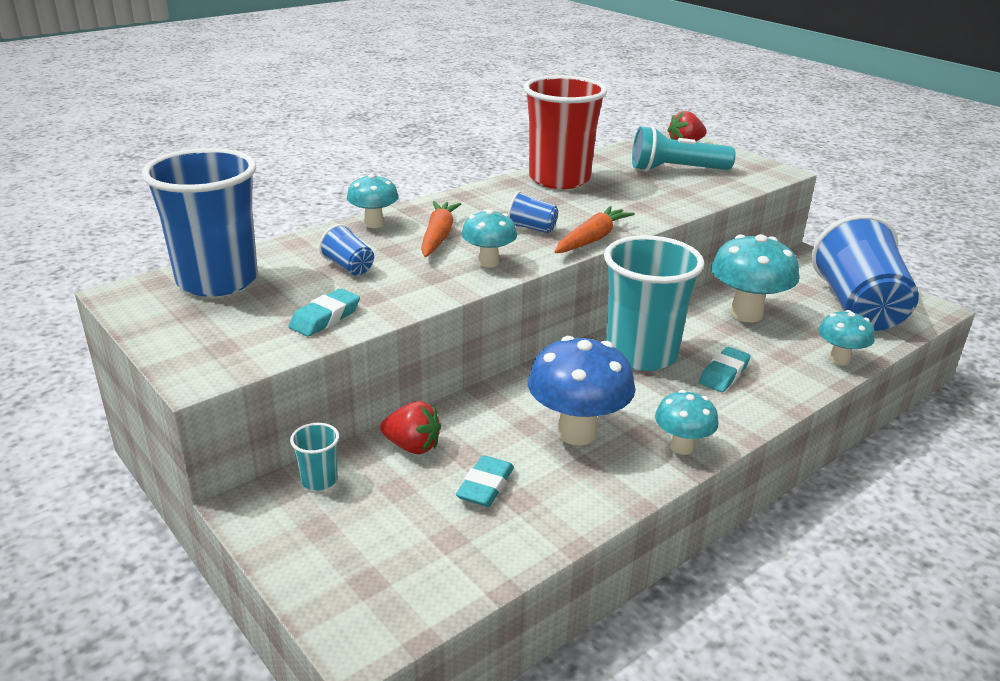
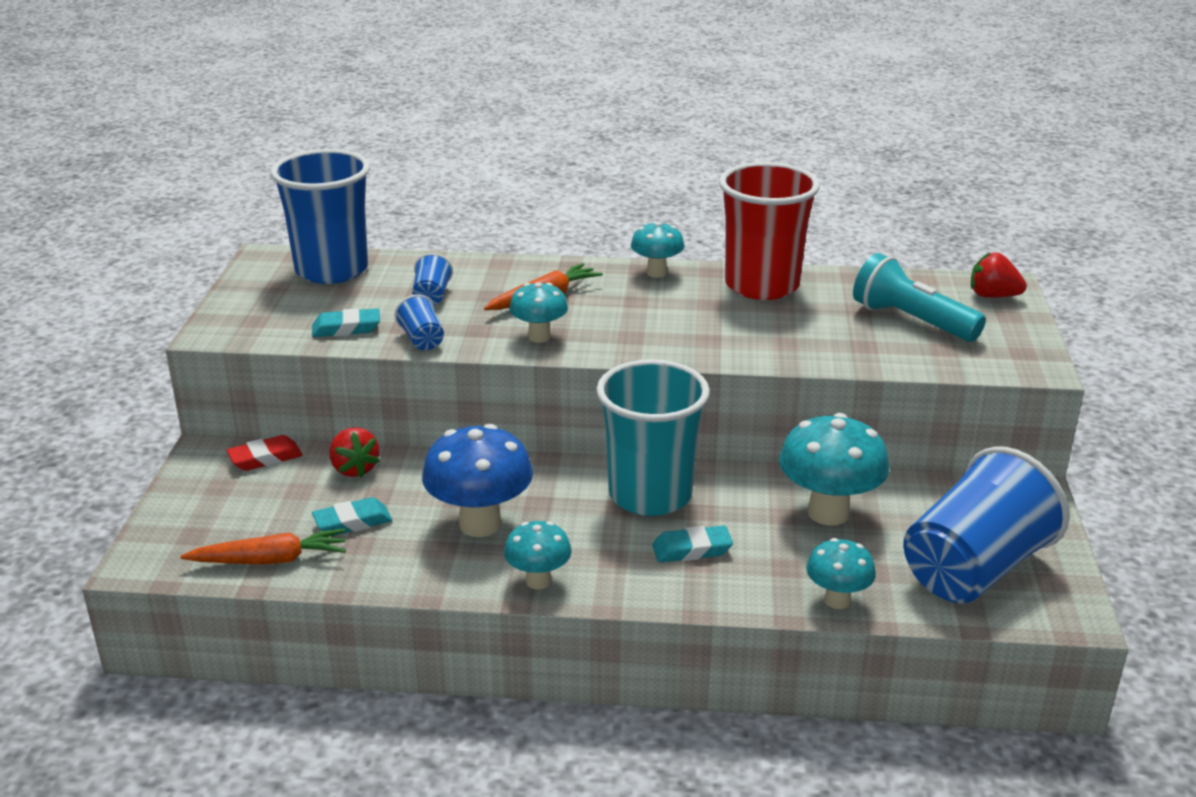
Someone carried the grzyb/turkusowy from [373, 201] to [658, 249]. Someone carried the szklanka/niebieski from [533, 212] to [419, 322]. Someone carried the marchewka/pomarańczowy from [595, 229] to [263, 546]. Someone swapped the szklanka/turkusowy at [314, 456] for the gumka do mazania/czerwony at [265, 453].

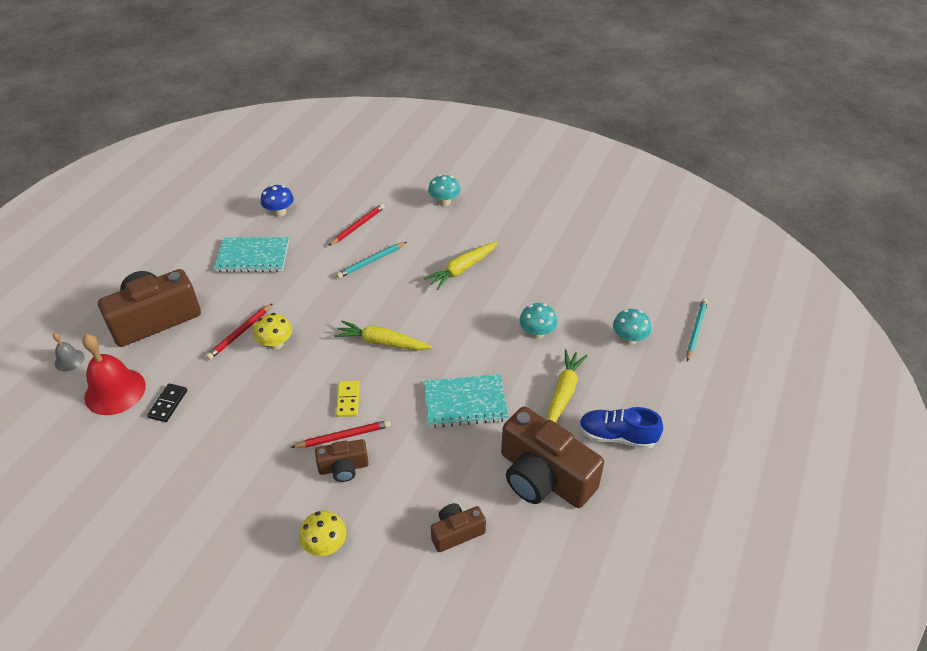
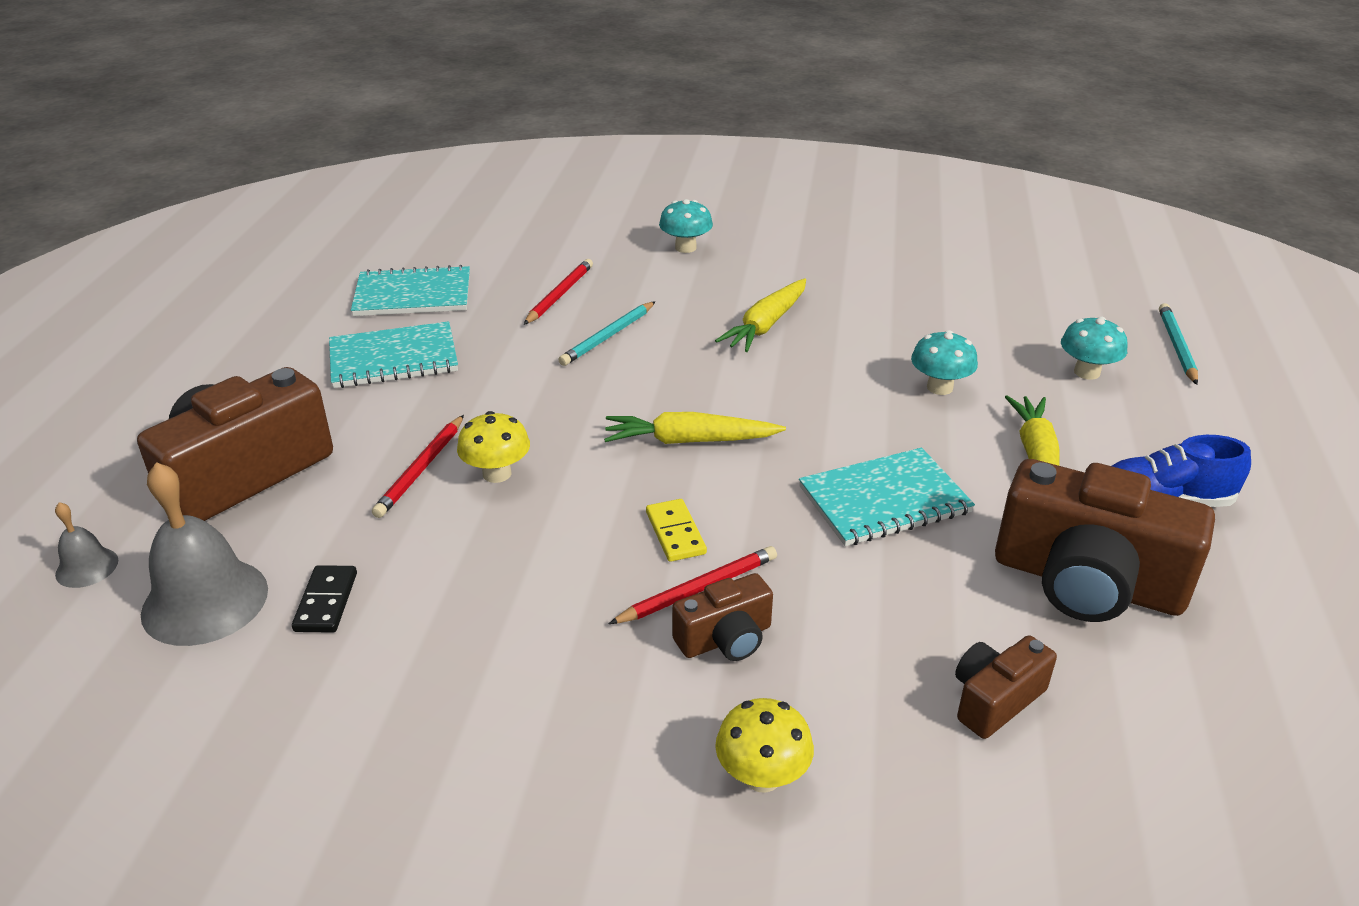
Someone swapped the grzyb/niebieski at [277, 201] for the zeszyt/turkusowy at [410, 290]. Someone repainted the dzwonek/czerwony at [114, 374], which became the dzwonek/szary at [204, 554].

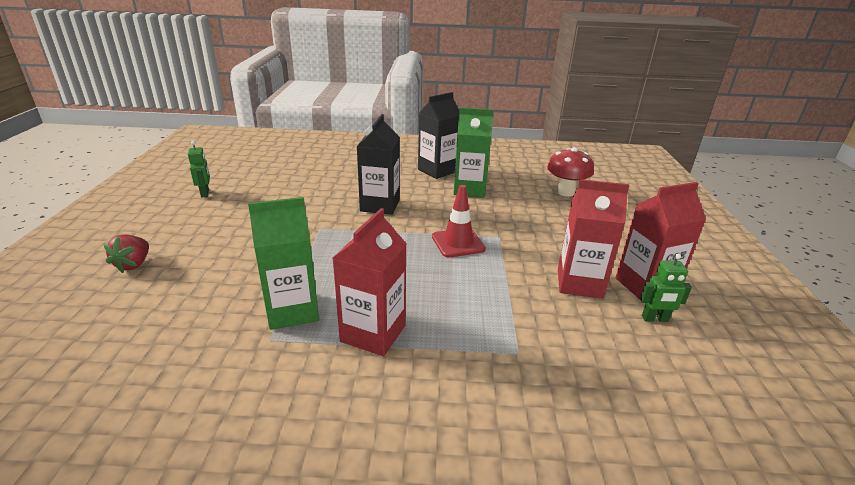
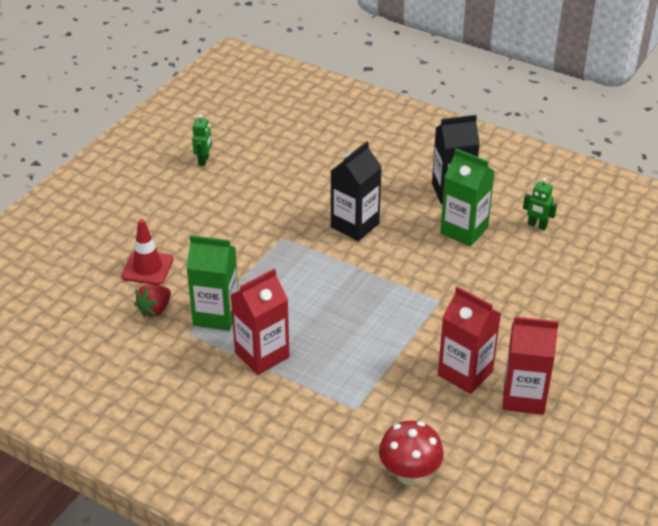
Someone carried the truskawka/czerwony from [126, 253] to [152, 301]. Someone carried the pachołek/czerwony from [459, 221] to [147, 252]. Someone carried the grzyb/czerwony from [570, 172] to [411, 453]. Someone carried the robot/zielony from [666, 287] to [540, 204].

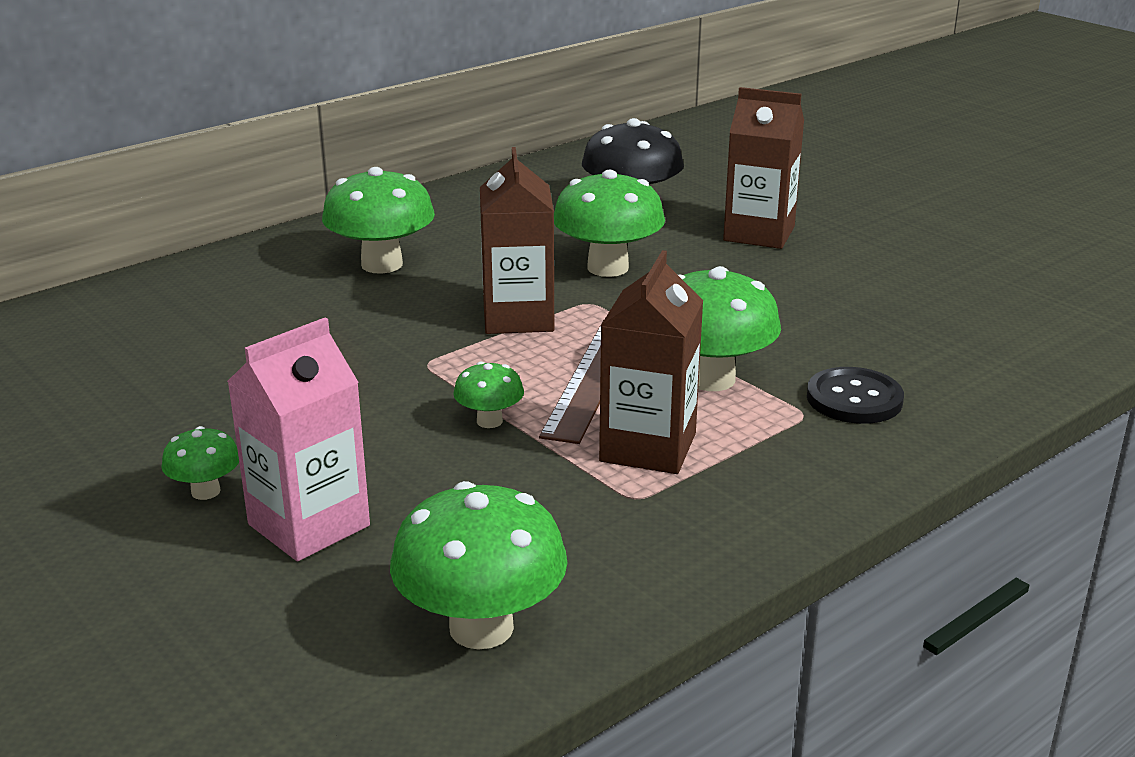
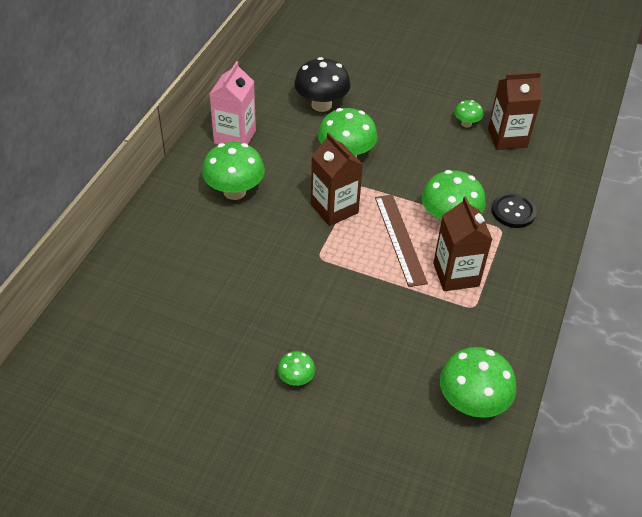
Someone carried the karton mleka/różowy from [298, 439] to [232, 103]. Someone carried the grzyb/zielony from [488, 395] to [468, 114]. Someone carried the karton mleka/brązowy from [763, 168] to [515, 111].

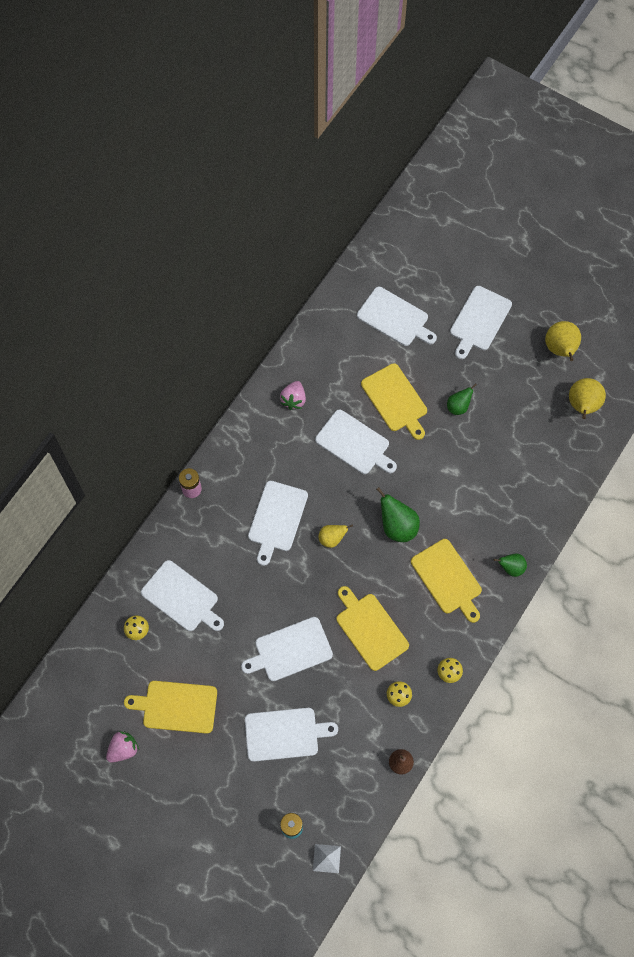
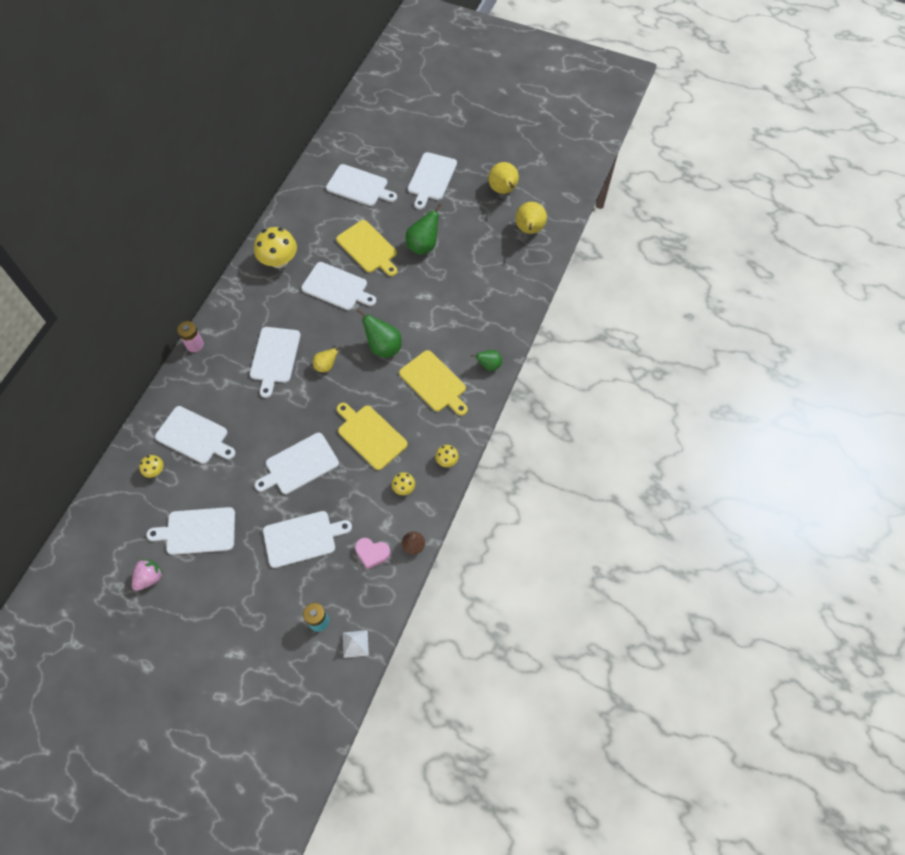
Someone put down the serce/różowy at [373, 554]. Someone swapped the truskawka/różowy at [293, 395] for the grzyb/żółty at [275, 247]. Someone repainted the deska do krojenia/żółty at [170, 707], which became the deska do krojenia/biały at [190, 531]. Someone scaled the gruszka/zielony at [462, 399] by 1.61.

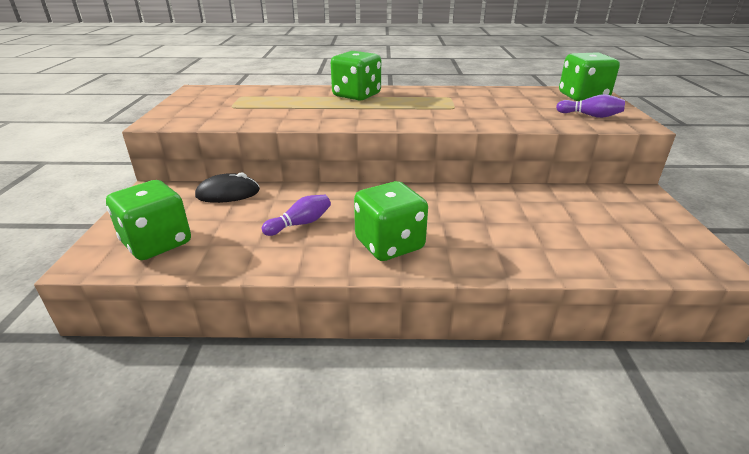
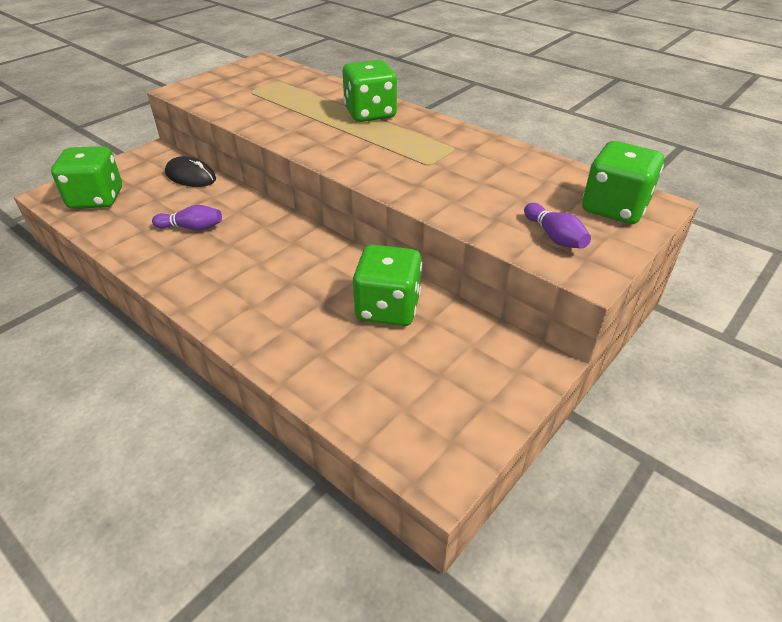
Someone carried the kostka do gry/zielony from [391, 221] to [387, 285].

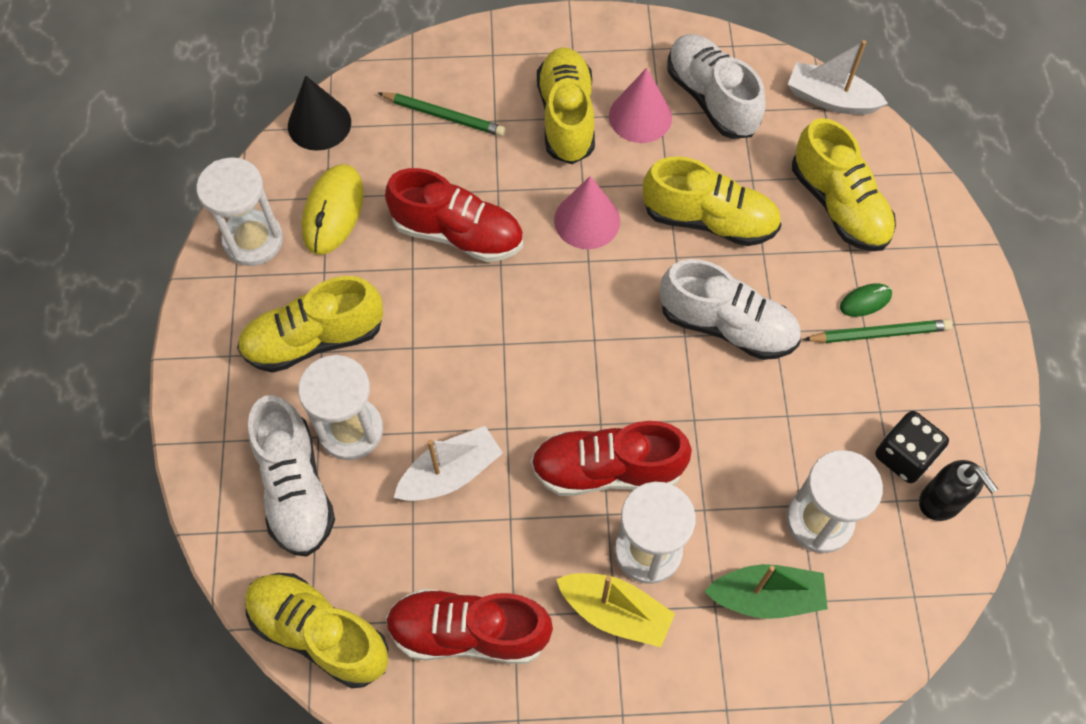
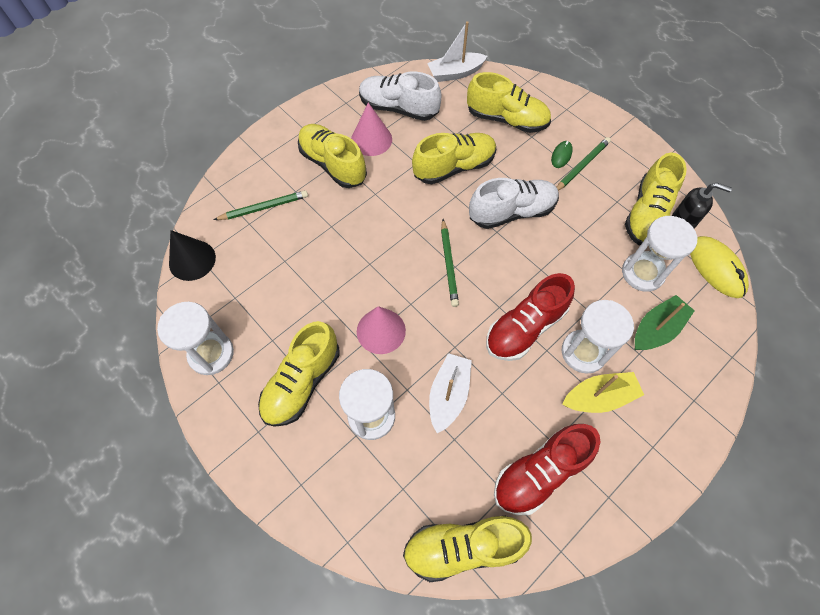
Someone took away the but/biały at [291, 476]. Someone took away the but/czerwony at [454, 215]. Someone put down the ołówek/zielony at [450, 263]. Someone carried the myszka/żółty from [333, 209] to [719, 267]. Someone carried the stożek/różowy from [587, 212] to [381, 330]. Someone swapped the kostka do gry/czarny at [912, 447] for the but/żółty at [656, 199].

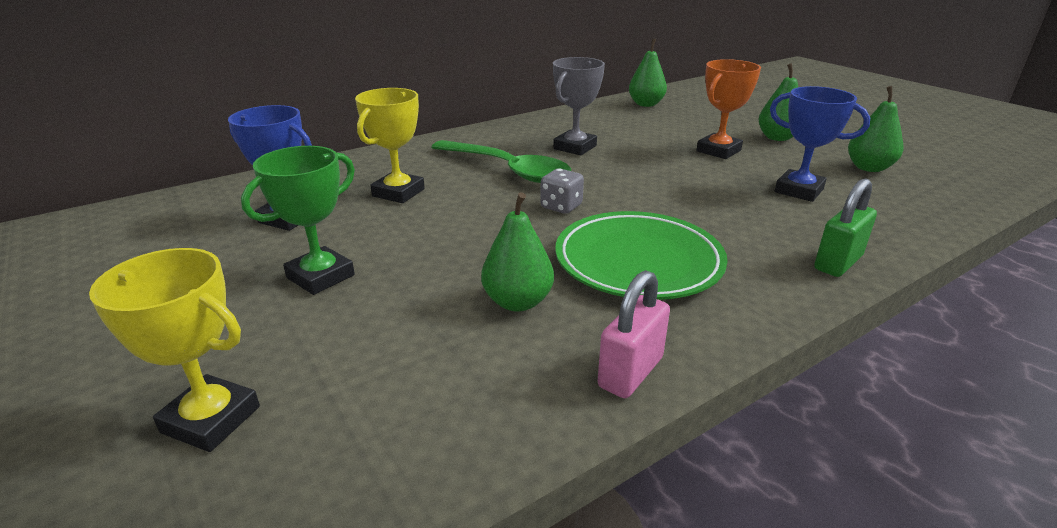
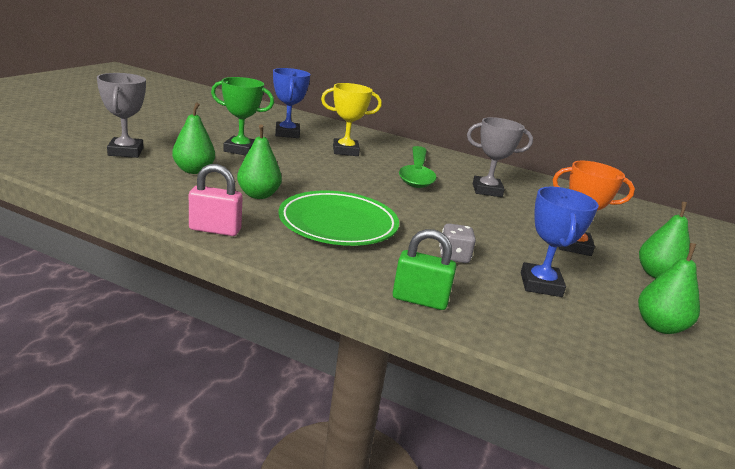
Someone carried the kostka do gry/szary from [562, 191] to [457, 243]. Someone carried the gruszka/zielony from [648, 73] to [193, 138]. Someone repainted the puchar/żółty at [174, 350], which became the puchar/szary at [121, 115].

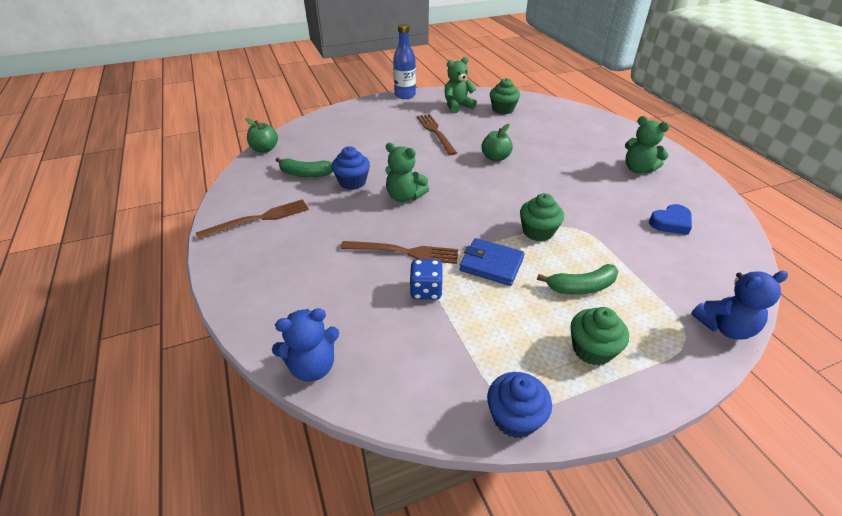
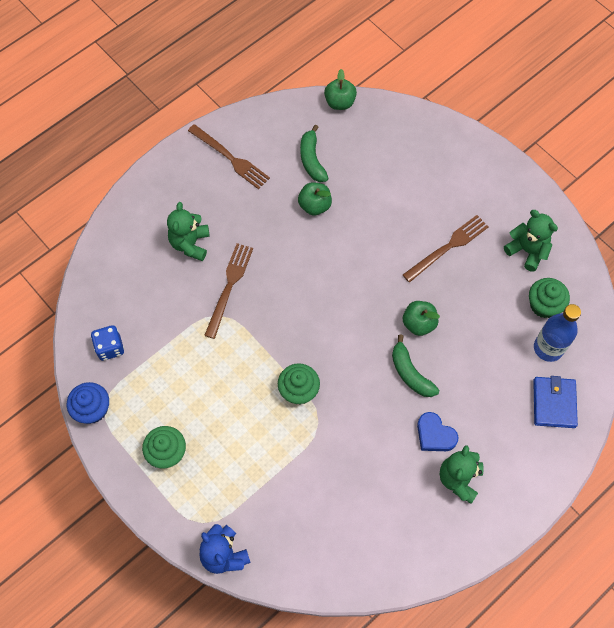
Someone took away the miś/niebieski at [305, 345]. Someone carried the miś/zielony from [407, 172] to [188, 231]. Someone carried the butelka/niebieski from [404, 61] to [557, 333]. Someone carried the kostka do gry/niebieski from [426, 279] to [107, 343]. Someone carried the portfel/niebieski from [492, 262] to [555, 402]. Someone carried the banan/zielony from [578, 279] to [415, 366]. Someone carried the serce/niebieski from [670, 219] to [438, 431]. Someone swapped the muffinka/niebieski at [351, 168] for the jabłko/zielony at [315, 199]. Someone rotated the widelec/brązowy at [399, 252] by 150 degrees counterclockwise.

